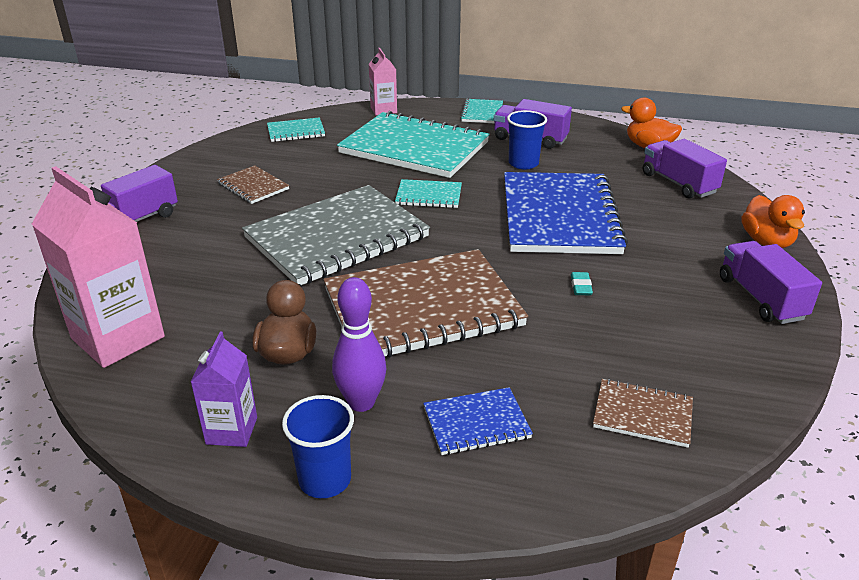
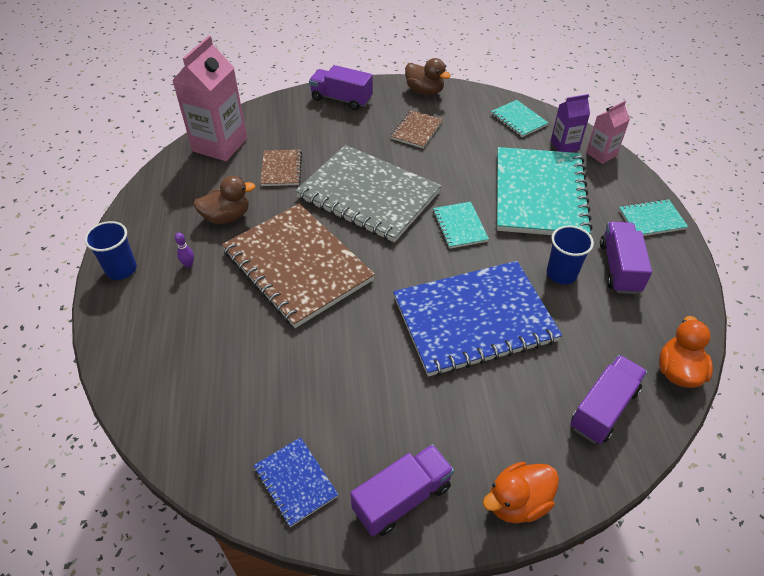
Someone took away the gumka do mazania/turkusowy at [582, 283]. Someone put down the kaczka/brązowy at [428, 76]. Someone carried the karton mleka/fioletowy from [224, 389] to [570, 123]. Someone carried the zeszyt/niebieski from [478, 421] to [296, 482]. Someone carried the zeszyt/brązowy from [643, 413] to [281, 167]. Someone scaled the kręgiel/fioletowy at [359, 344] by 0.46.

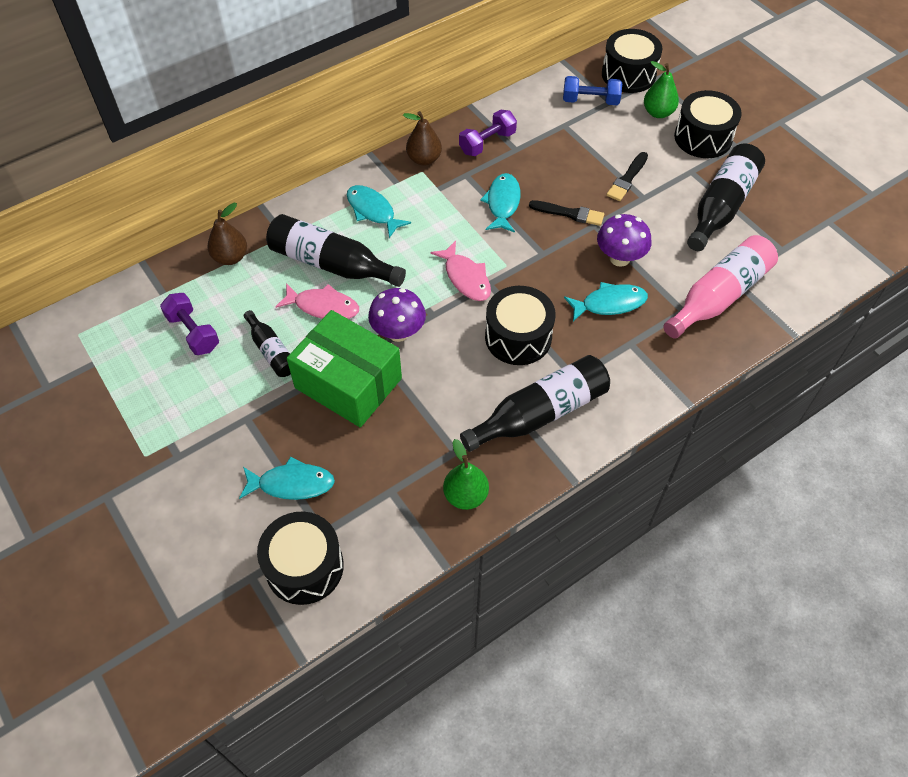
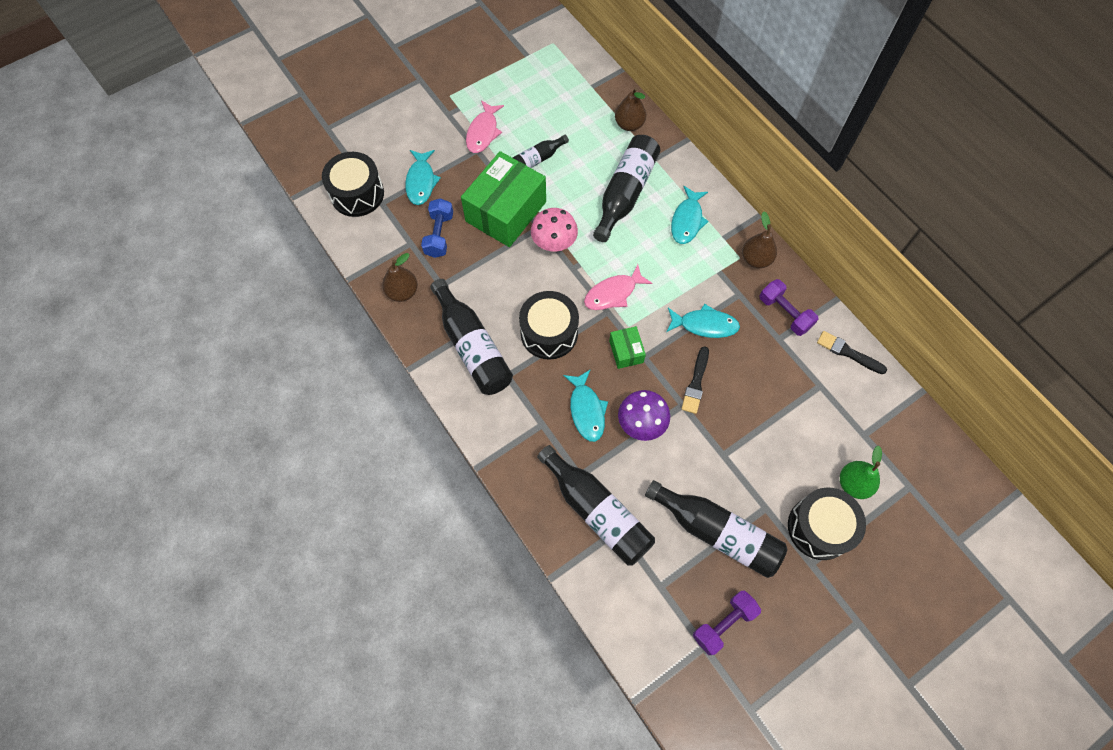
Someone took away the bęben/czarny at [632, 61]. Someone put down the pudełko/zielony at [627, 347]. Someone carried the hantel/fioletowy from [189, 324] to [727, 623]. Someone carried the ryba/różowy from [317, 301] to [485, 126]. Someone carried the hantel/niebieski from [592, 90] to [437, 228]. Someone carried the pędzel/czarny from [627, 176] to [852, 352]. Someone repainted the grzyb/fioletowy at [397, 315], which became the grzyb/różowy at [554, 230]. Someone repainted the gruszka/zielony at [466, 474], which became the gruszka/brązowy at [400, 277]. Someone repainted the butelka/różowy at [720, 287], which became the butelka/czarny at [596, 505]. Someone rotated the ryba/turkusowy at [379, 211] by 150 degrees clockwise.

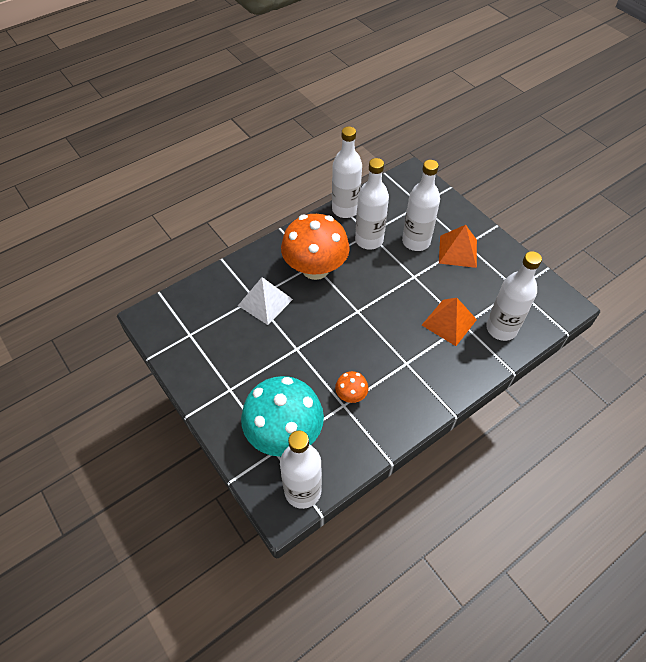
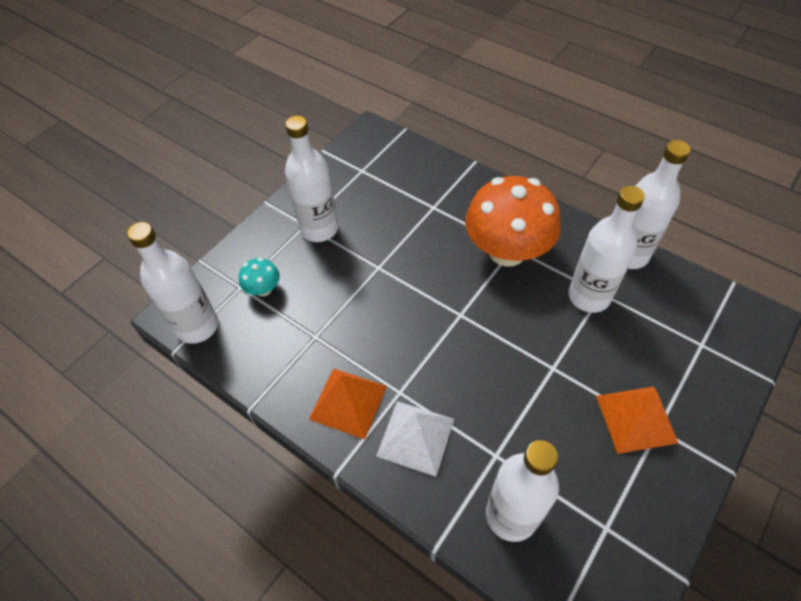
Someone took away the grzyb/pomarańczowy at [352, 387]. Someone carried the piramida/biały from [265, 301] to [415, 439]. Someone carried the butelka/biały from [421, 205] to [311, 179]. Someone carried the piramida/pomarańczowy from [449, 322] to [348, 403]. Someone scaled the grzyb/turkusowy at [282, 416] by 0.43.

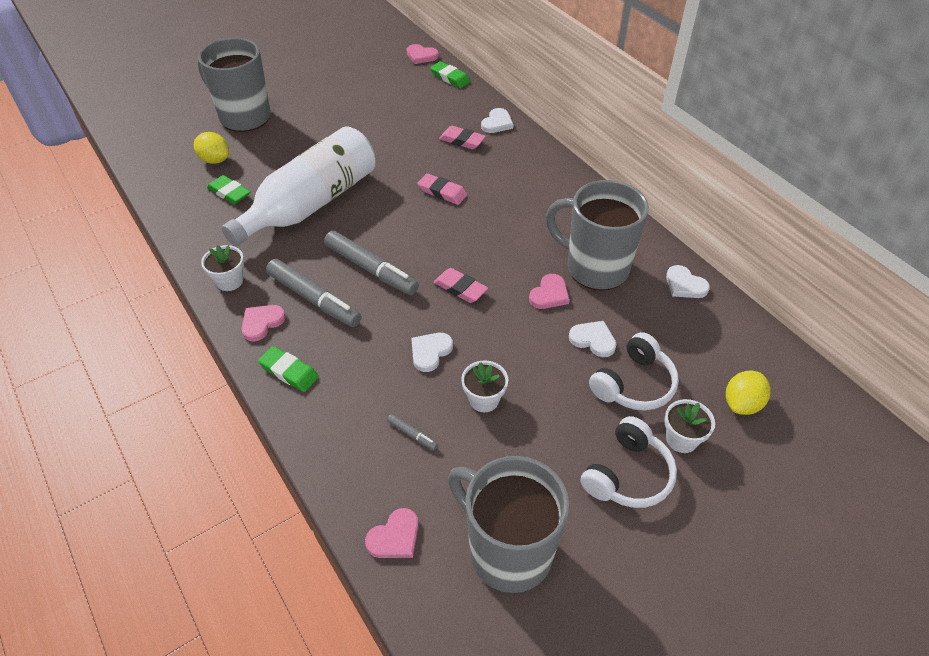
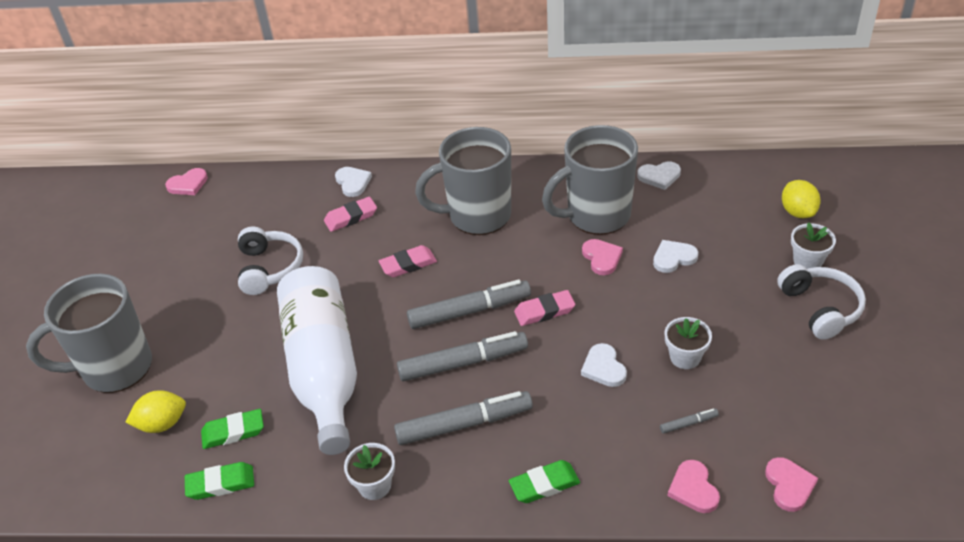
Someone put down the flamaster/szary at [469, 304]. Someone carried the serce/różowy from [263, 323] to [694, 486]. Someone carried the gumka do mazania/zielony from [450, 74] to [219, 481]. Someone carried the kubek/szary from [508, 524] to [463, 181]. Someone carried the słuchawki/biały from [634, 371] to [270, 260].

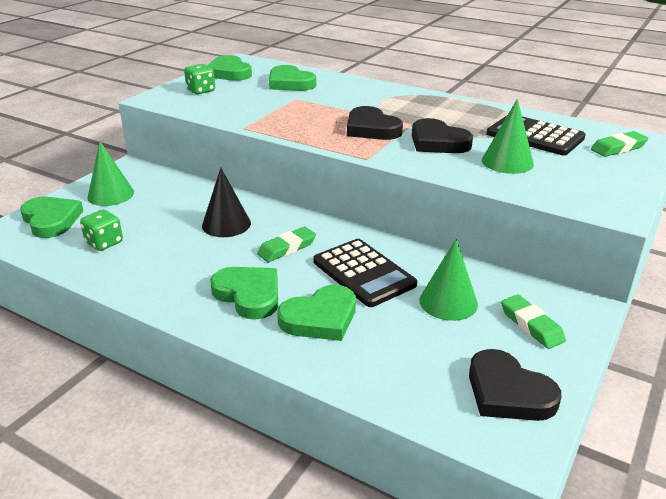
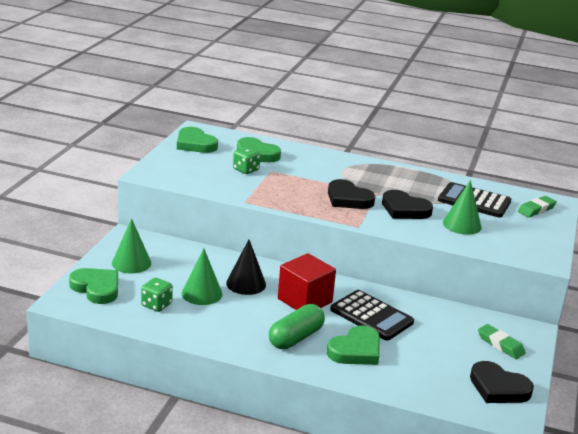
Someone carried the kostka do gry/zielony from [199, 79] to [247, 160]. Someone carried the stożek/zielony from [448, 280] to [202, 276]. Someone swapped the serce/zielony at [244, 293] for the kapsułka/zielony at [297, 326]. Someone swapped the gumka do mazania/zielony at [286, 244] for the sześcian/czerwony at [307, 281].

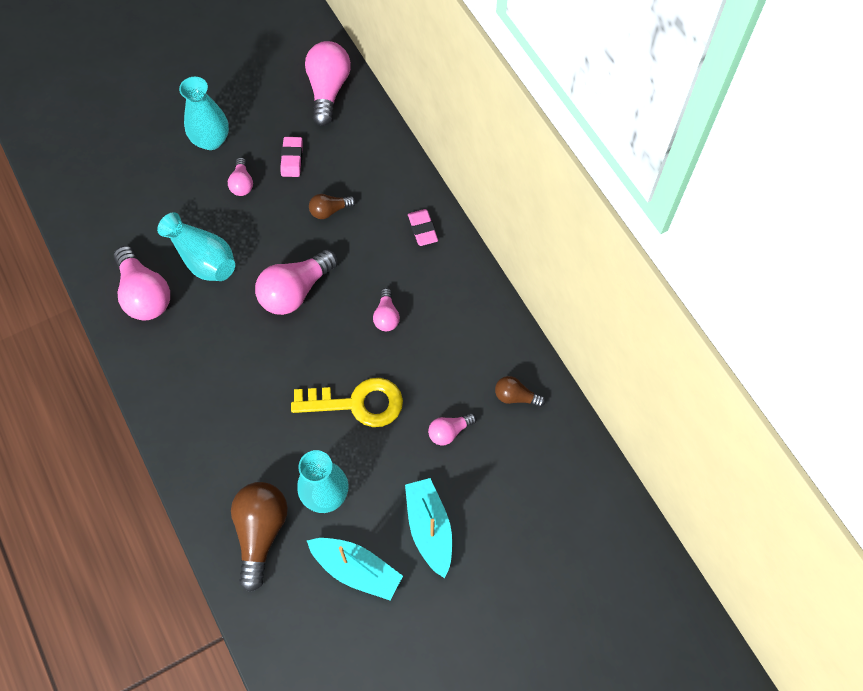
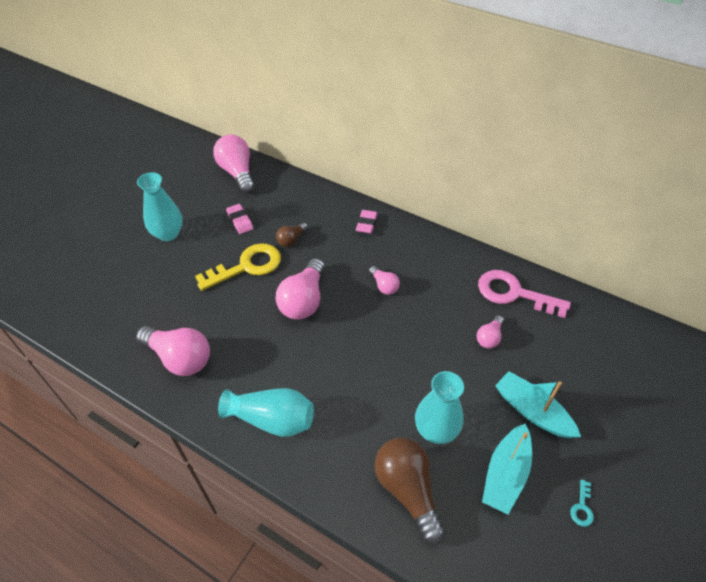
Someone took away the żarówka/różowy at [240, 176]. Someone put down the klucz/turkusowy at [582, 503]. Someone carried the wazon/turkusowy from [196, 246] to [266, 412]. Someone carried the klucz/żółty from [347, 402] to [238, 267]. Someone swapped the żarówka/brązowy at [520, 391] for the klucz/różowy at [524, 294]. Someone rotated the łódka/turkusowy at [355, 569] by 120 degrees clockwise. Someone rotated the gumka do mazania/różowy at [423, 227] by 60 degrees clockwise.

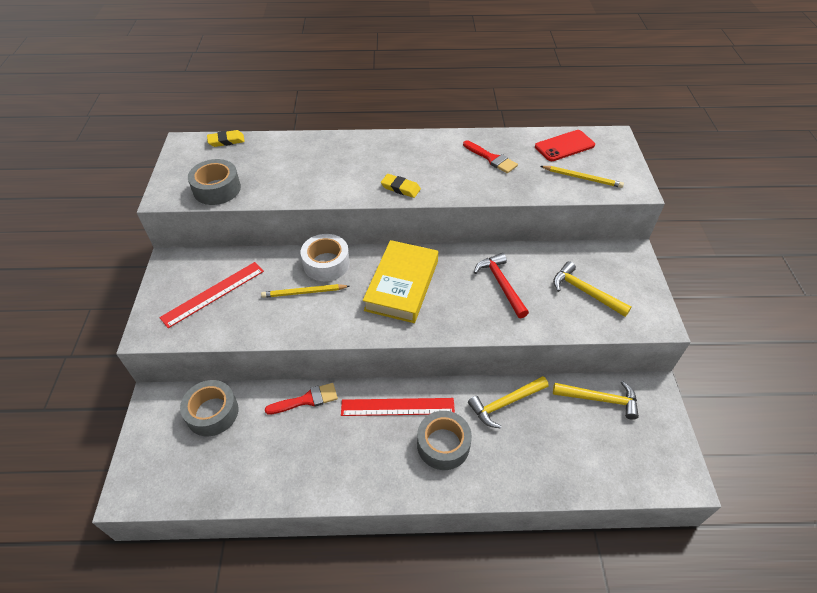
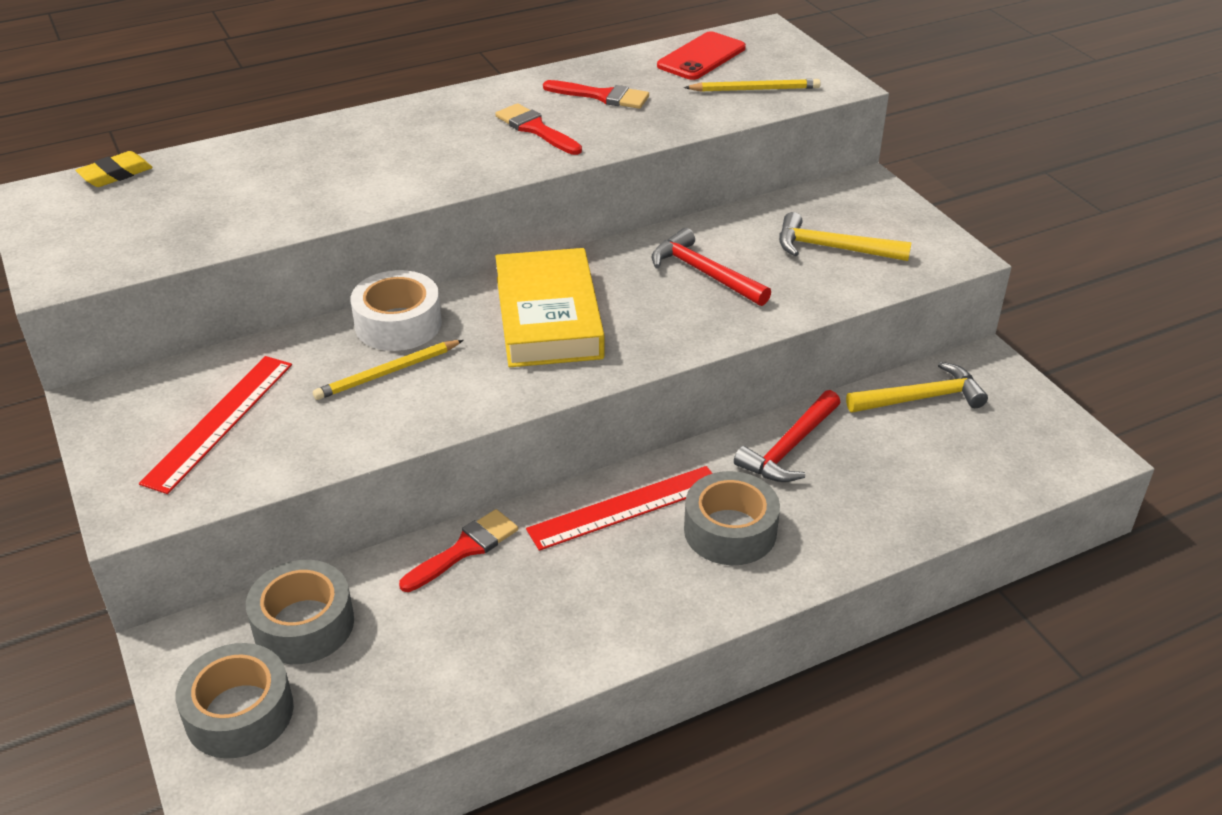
Someone took away the gumka do mazania/żółty at [401, 186]. Someone put down the pędzel/czerwony at [538, 129]. Someone carried the taśma klejąca/szary from [214, 182] to [235, 700]. Someone repainted the młotek/żółty at [508, 402], which became the młotek/czerwony at [787, 436].

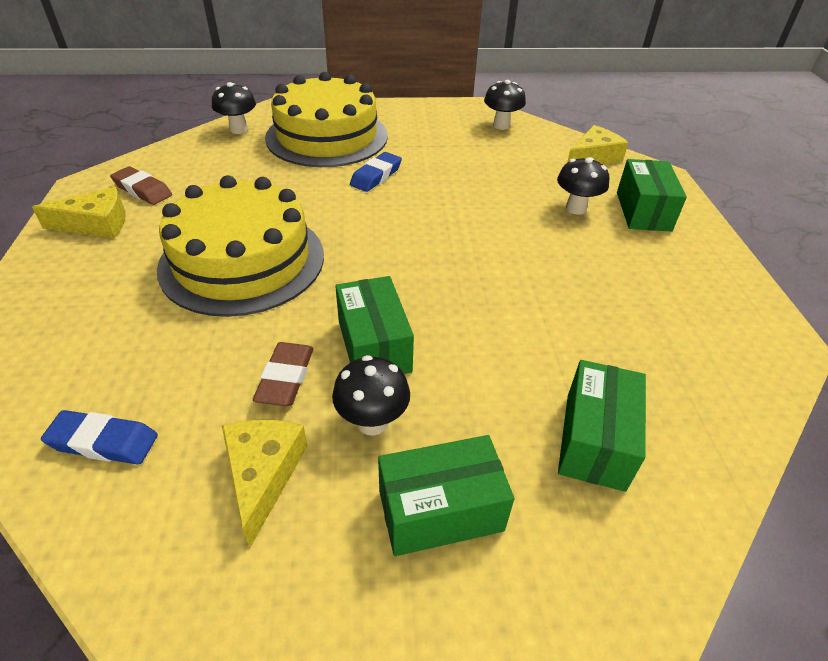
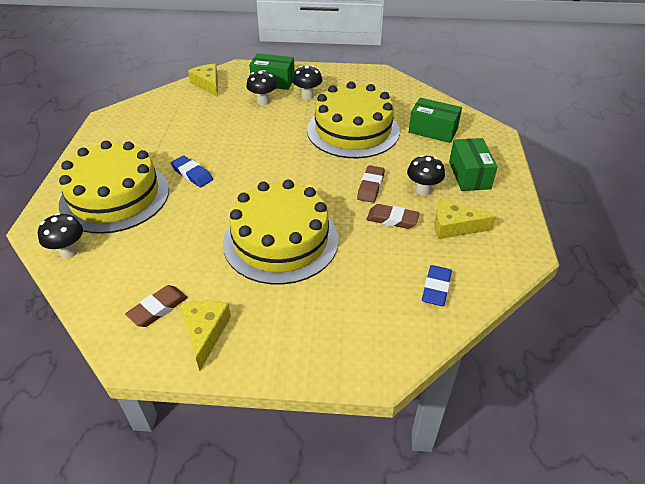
Someone put down the tort/żółty at [353, 119]. Someone carried the grzyb/czarny from [505, 105] to [307, 82]. Someone swapped the pudełko/zielony at [374, 325] for the gumka do mazania/brązowy at [371, 184].

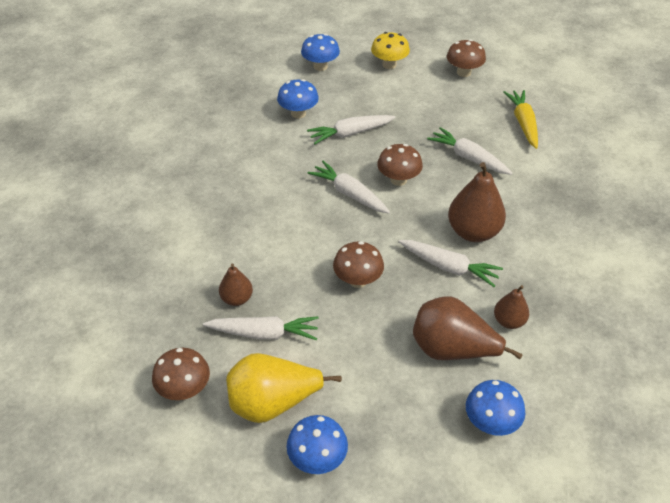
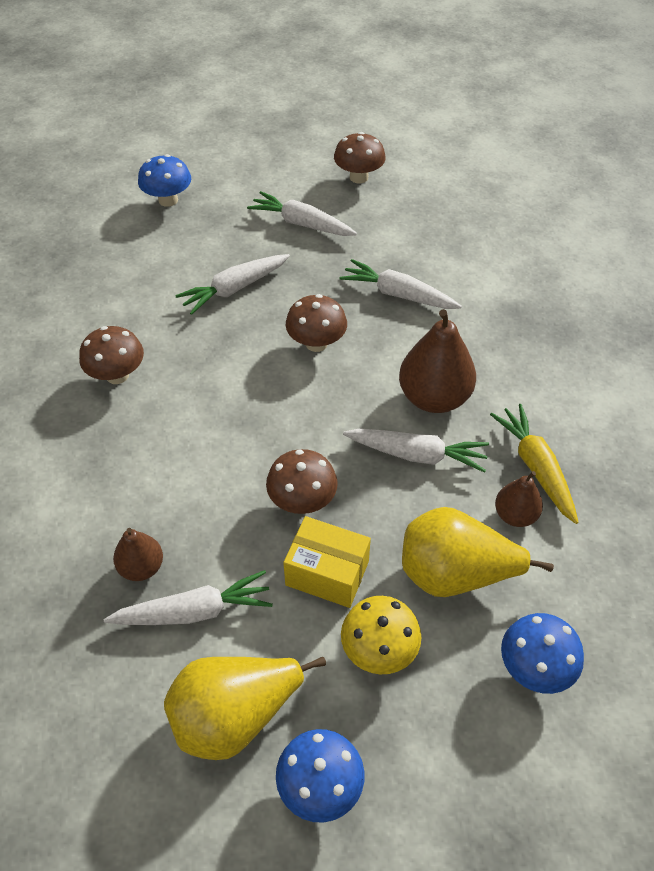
Someone took away the grzyb/niebieski at [298, 98]. Someone put down the pudełko/żółty at [327, 562]. Someone carried the grzyb/brązowy from [181, 374] to [111, 355]. Someone carried the marchewka/biały from [348, 187] to [302, 213]. Someone carried the grzyb/żółty from [390, 50] to [381, 635]. Someone carried the marchewka/żółty from [520, 119] to [534, 464]. Someone repainted the gruszka/brązowy at [468, 328], which became the gruszka/żółty at [478, 552].

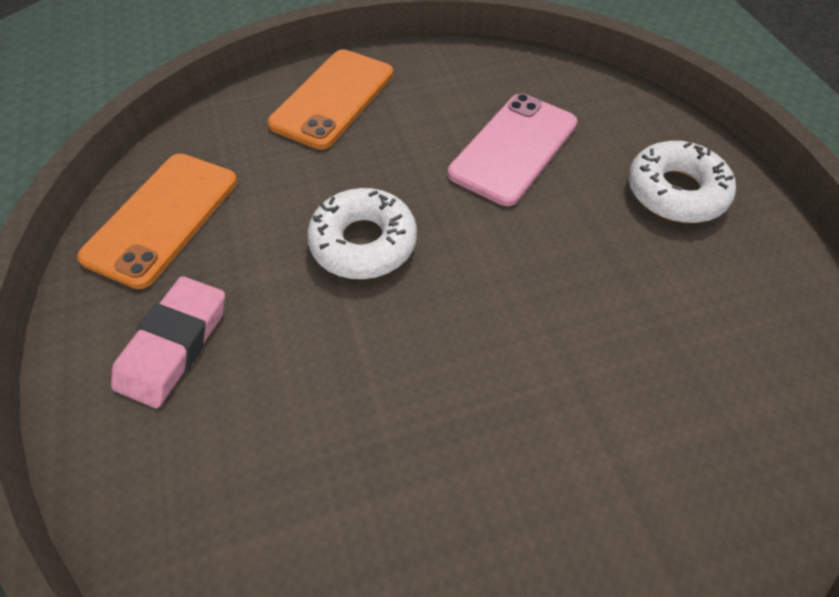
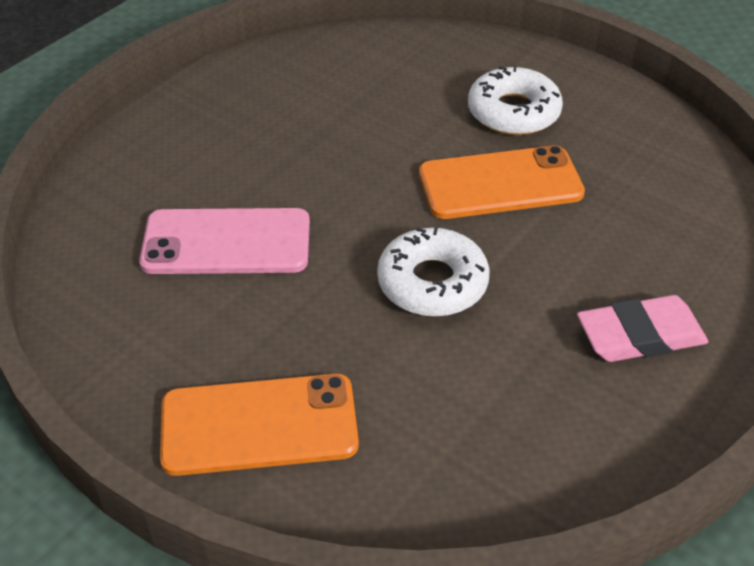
Someone carried the telefon/pomarańczowy from [157, 221] to [502, 182]. Someone carried the donut/biały from [682, 182] to [515, 100].

